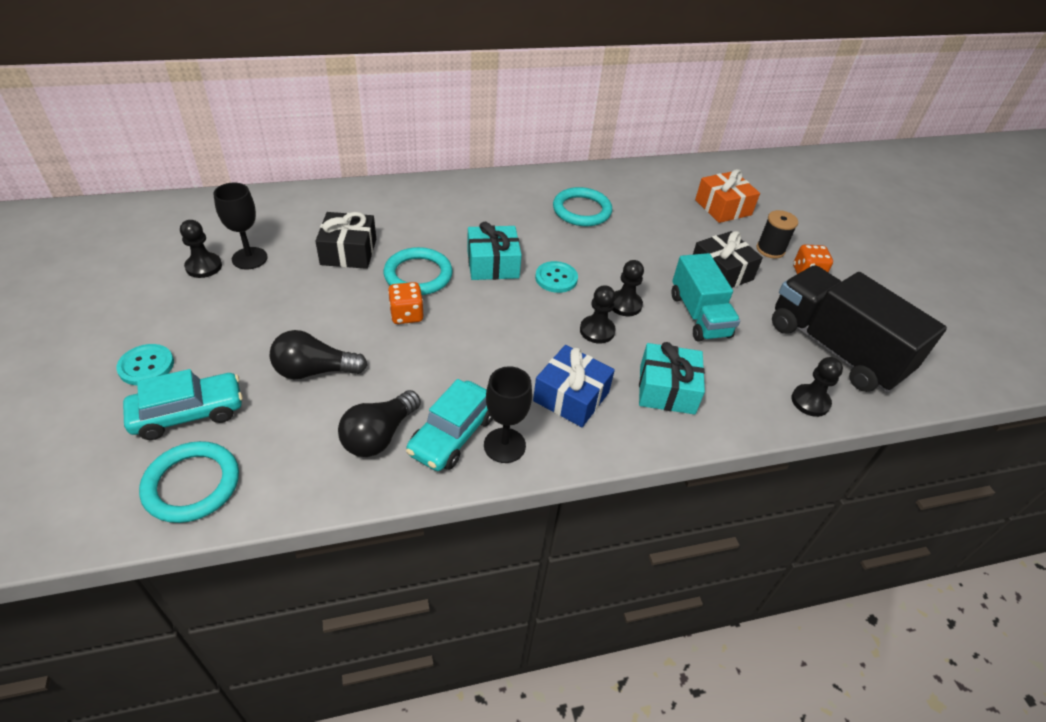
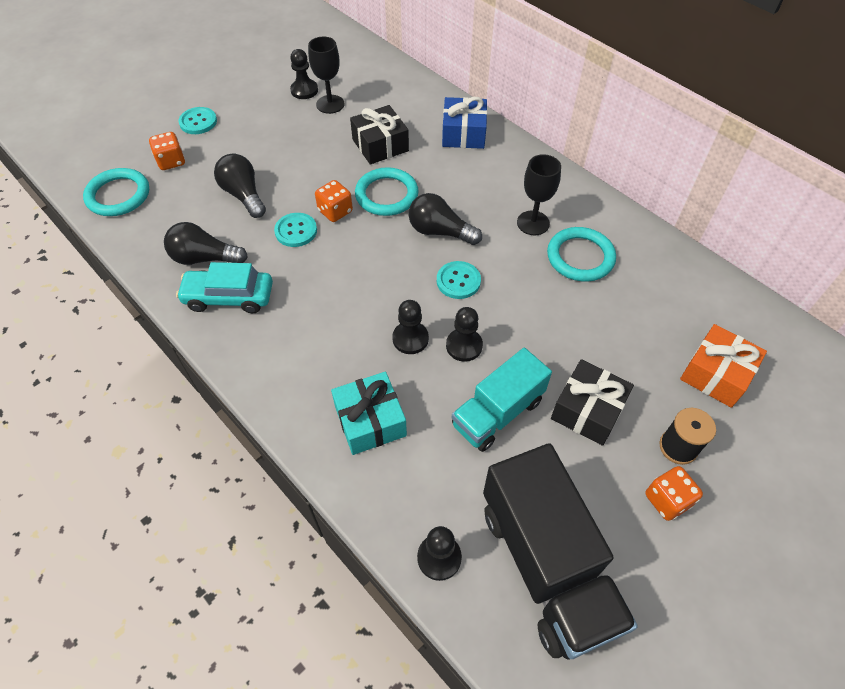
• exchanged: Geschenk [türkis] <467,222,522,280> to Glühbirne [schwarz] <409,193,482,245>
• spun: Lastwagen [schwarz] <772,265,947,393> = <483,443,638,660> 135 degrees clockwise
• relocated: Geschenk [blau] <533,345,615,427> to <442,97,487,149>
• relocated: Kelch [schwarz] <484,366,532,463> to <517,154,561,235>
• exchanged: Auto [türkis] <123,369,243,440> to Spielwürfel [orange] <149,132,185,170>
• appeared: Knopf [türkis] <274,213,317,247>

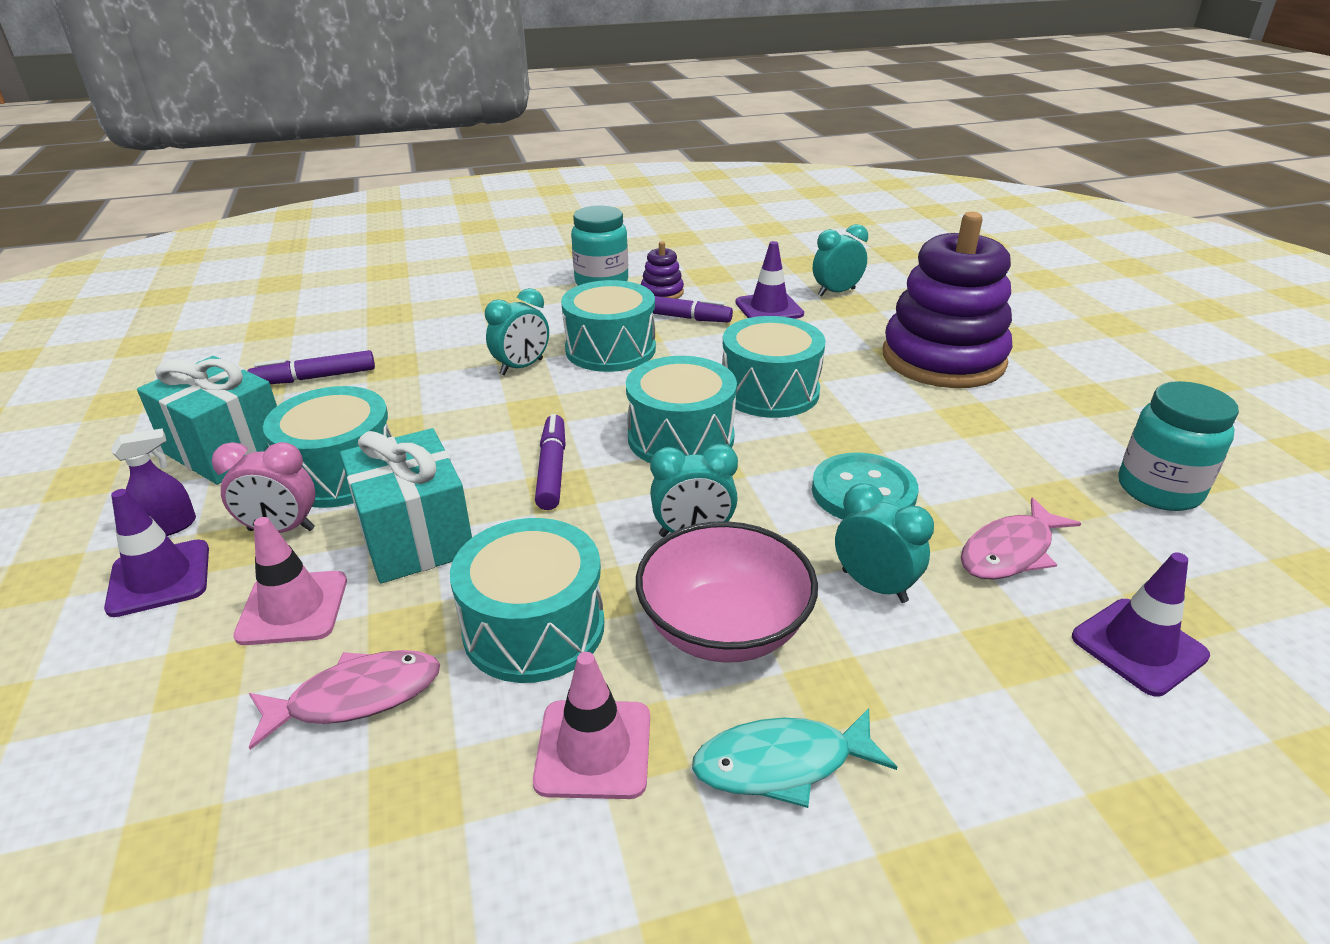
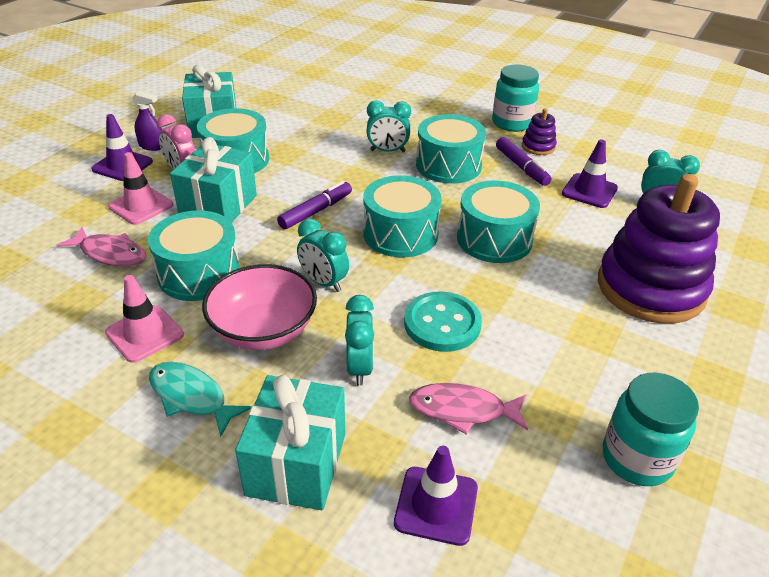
• missing: Filzstift [lila] <247,350,375,384>
• appeared: Geschenk [türkis] <235,375,345,510>

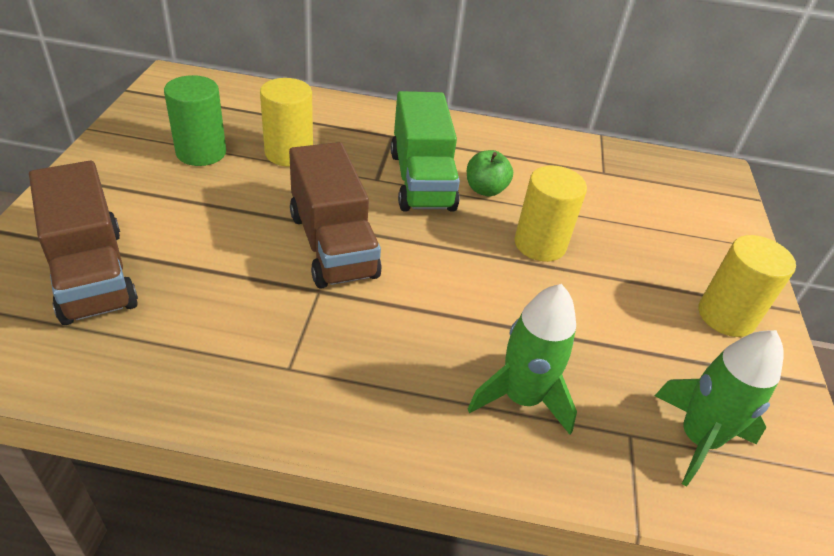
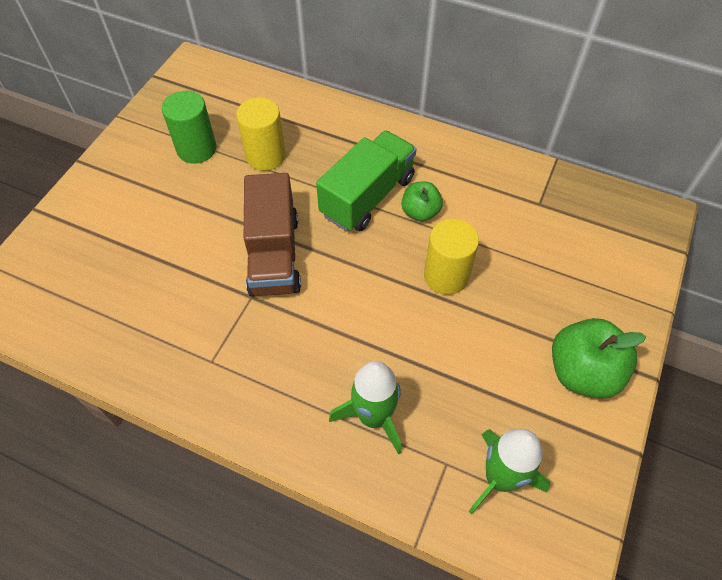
• spun: Lastwagen [grün] <391,91,460,211> = <316,130,417,232> 150 degrees counterclockwise
• missing: Lastwagen [braun] <29,161,138,325>
• exchanged: Vollzylinder [gelb] <699,235,796,337> to Apfel [grün] <552,318,646,399>

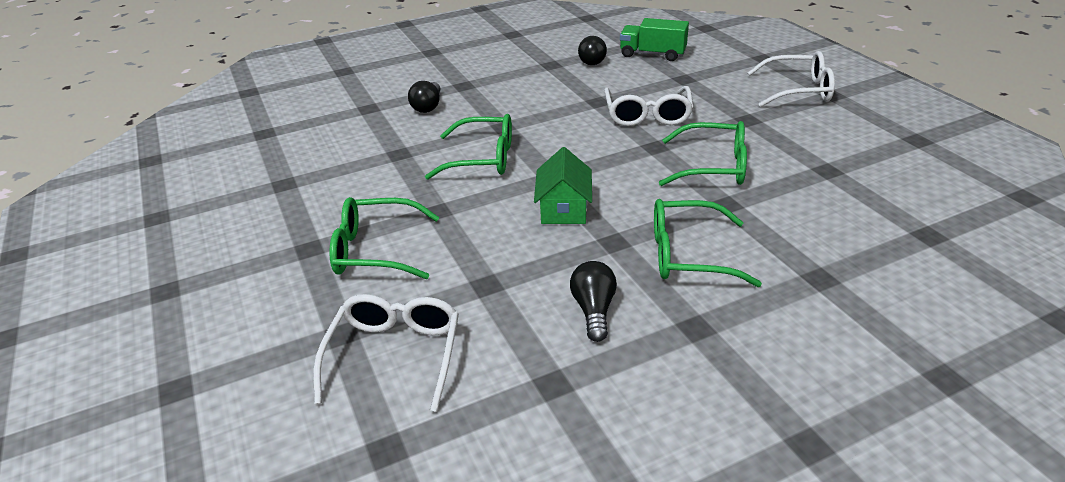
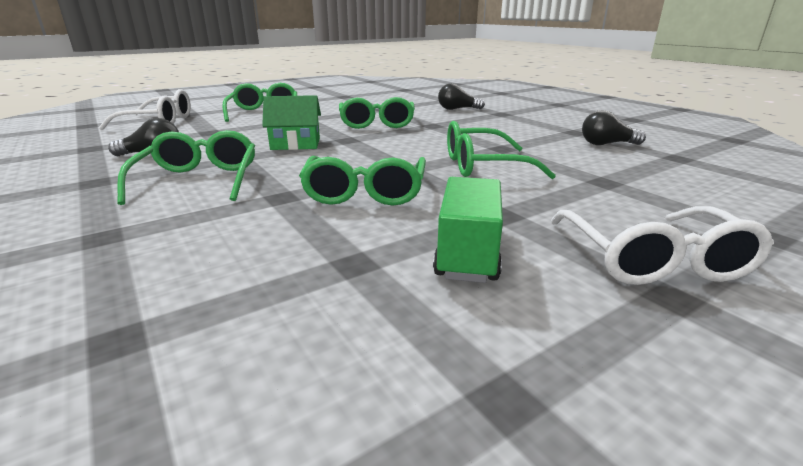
• relocated: Lastwagen [grün] <620,18,689,61> to <433,177,503,283>
• colour: Brille [weiß] <604,86,693,126> to Brille [grün] <447,121,556,179>

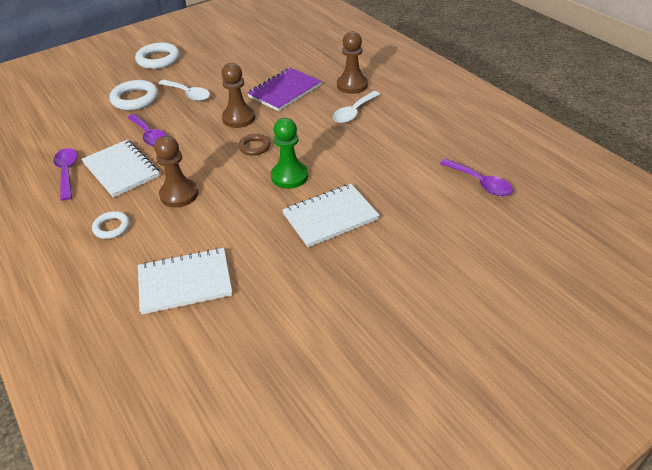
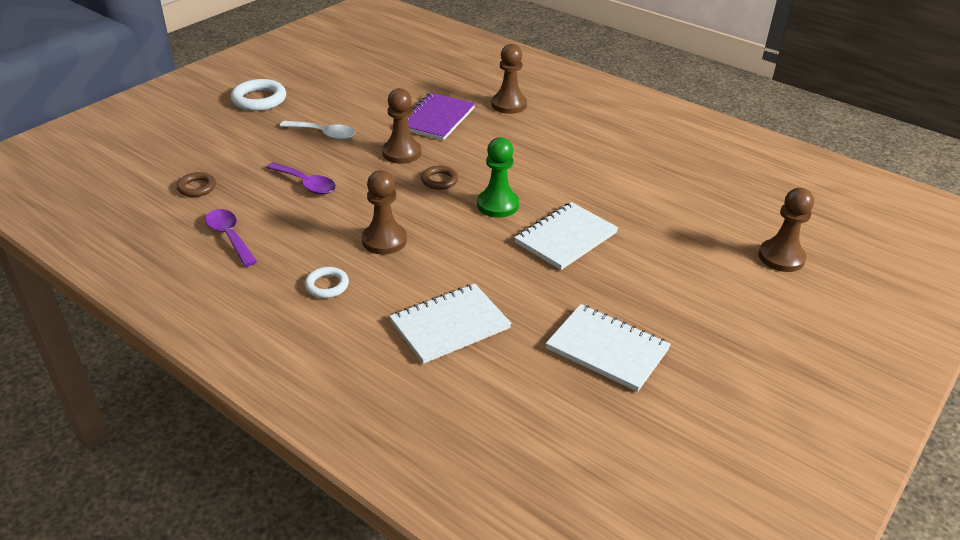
• missing: Ring [weiß] <109,80,158,110>
• missing: Löffel [weiß] <333,91,380,123>
• relocated: Notizbuch [weiß] <81,140,160,198> to <546,304,671,392>
• missing: Löffel [lila] <440,159,513,196>
• appeared: Ring [braun] <177,172,216,197>
• appeared: Bauer [braun] <758,188,814,272>

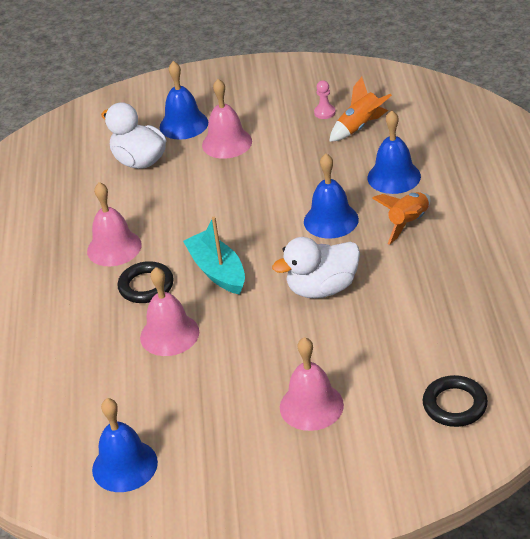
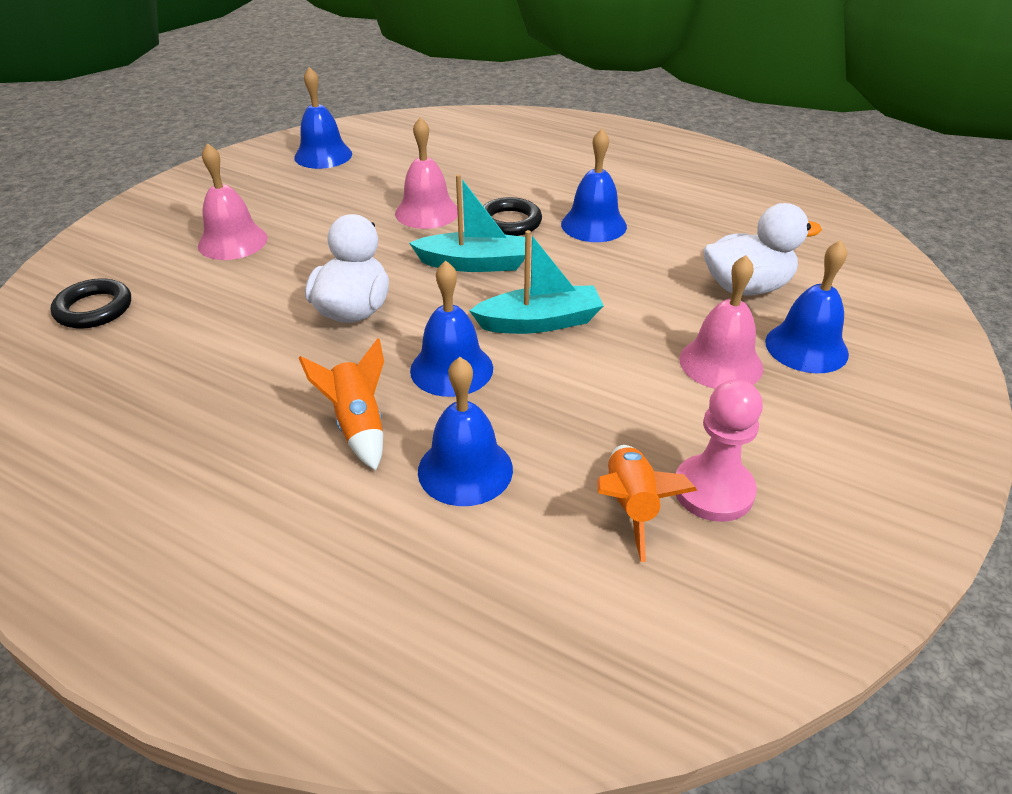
• size: Bauer [rosa] <314,80,336,119> = <676,379,763,522> x1.89
• colour: Glocke [rosa] <87,182,142,266> to Glocke [blau] <561,129,627,242>
• appeared: Boot [türkis] <469,230,604,334>

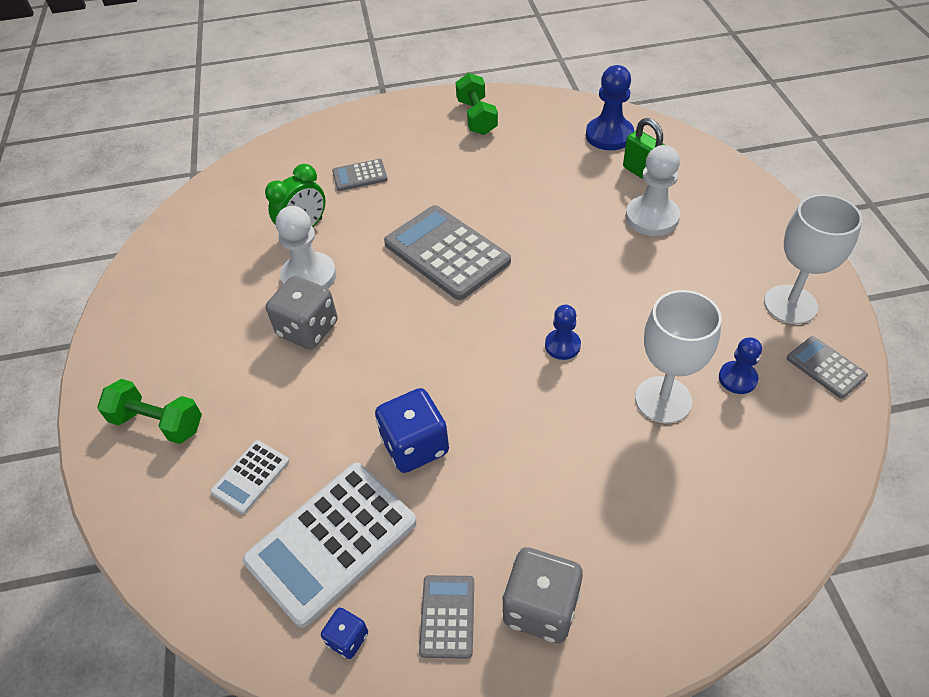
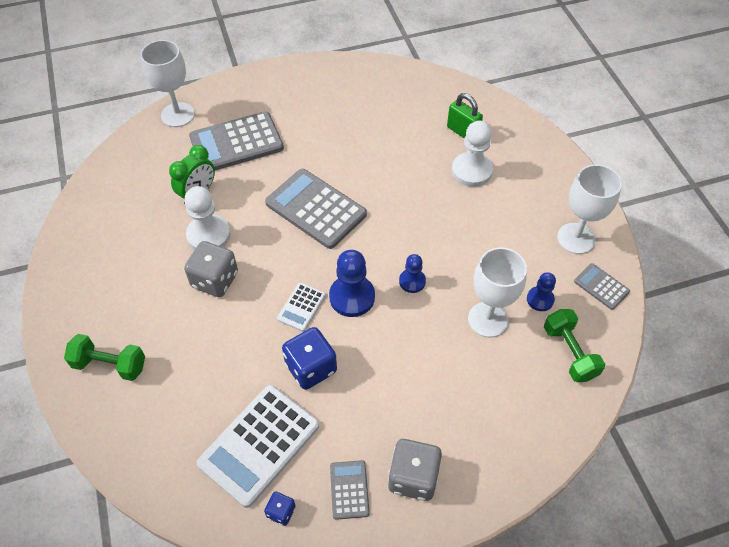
• relocated: Bauer [blau] <586,65,634,150> to <329,250,375,317>
• relocated: Hantel [grün] <456,73,498,135> to <544,309,605,382>
• size: Taschenrechner [grau] <332,159,388,191> = <189,111,284,170> x2.02
• relocated: Taschenrechner [weiß] <210,440,289,514> to <277,282,326,332>
• appeared: Kelch [weiß] <140,40,195,127>

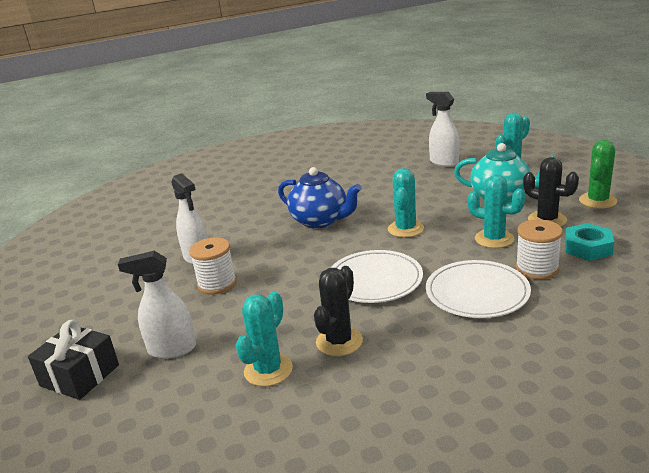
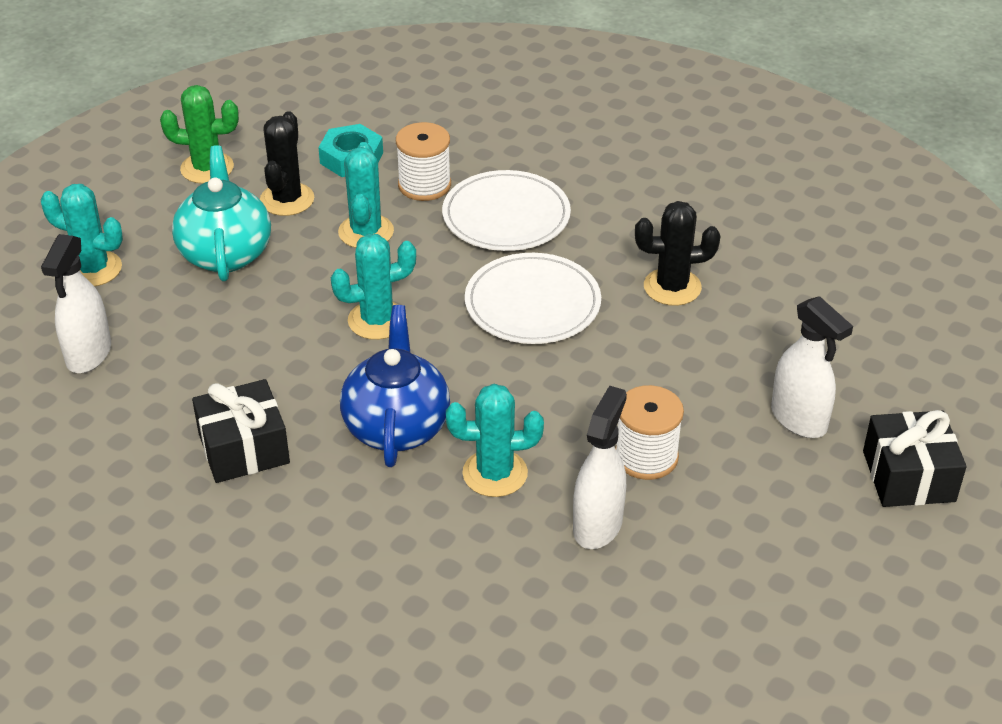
• relocated: Kaktus [türkis] <235,291,293,387> to <446,384,544,497>
• appeared: Geschenk [schwarz] <192,379,290,483>

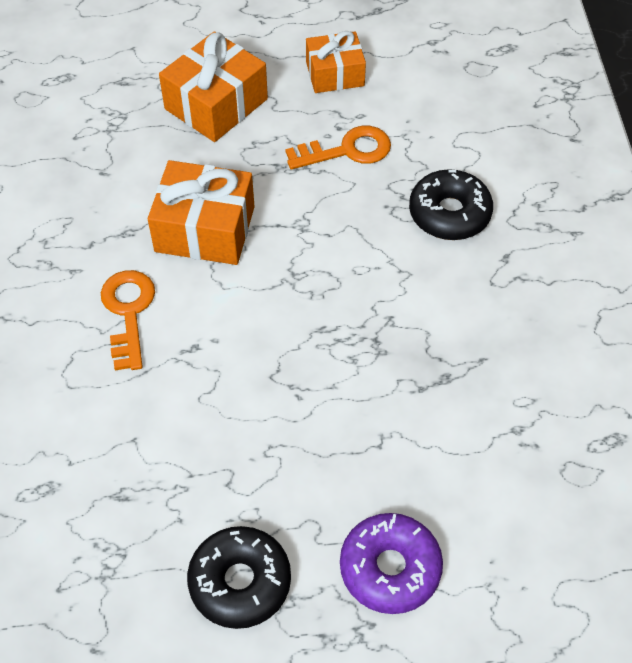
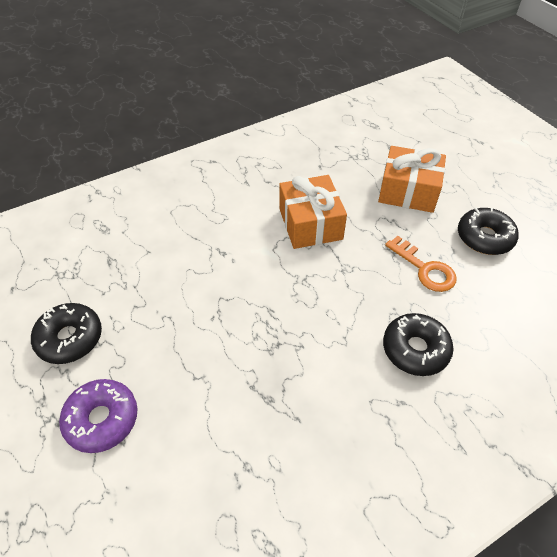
• exchanged: Geschenk [orange] <306,31,366,93> to Donut [schwarz] <458,208,519,255>
• missing: Schlüssel [orange] <101,270,155,370>

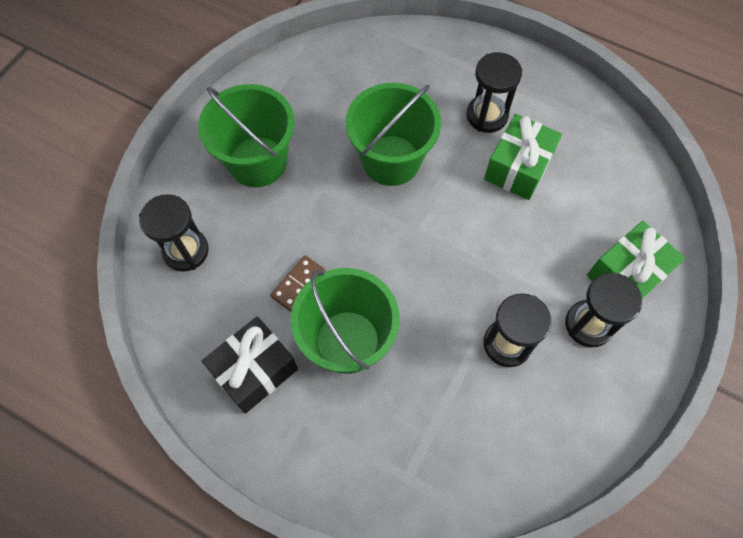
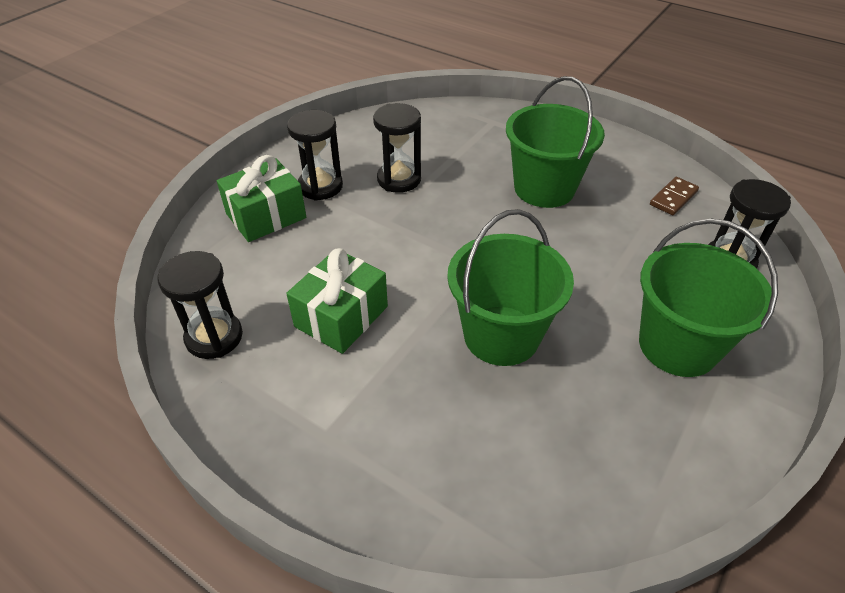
• relocated: Sanduhr [schwarz] <466,52,522,133> to <157,251,243,359>
• relocated: Dominostein [braun] <270,256,326,312> to <650,177,699,215>
• missing: Geschenk [schwarz] <202,316,298,414>

